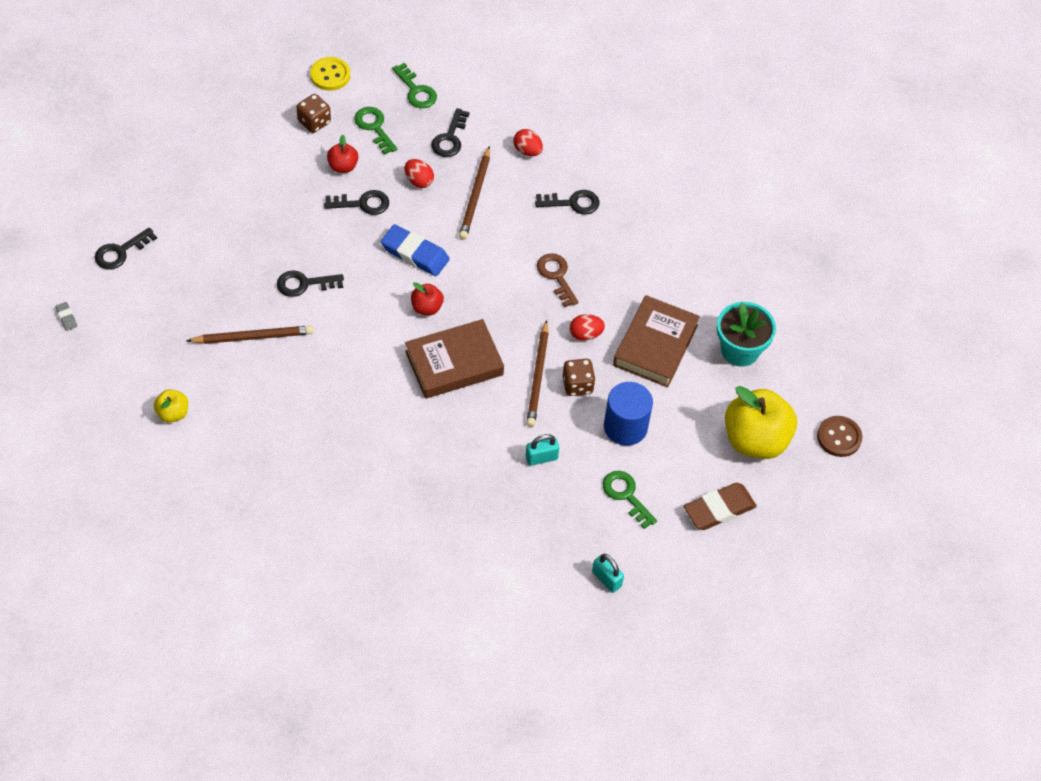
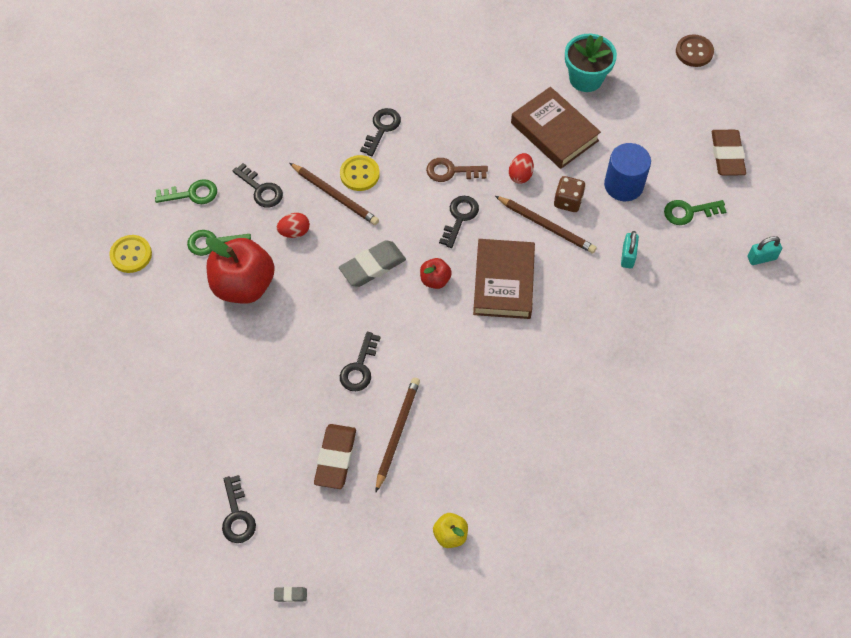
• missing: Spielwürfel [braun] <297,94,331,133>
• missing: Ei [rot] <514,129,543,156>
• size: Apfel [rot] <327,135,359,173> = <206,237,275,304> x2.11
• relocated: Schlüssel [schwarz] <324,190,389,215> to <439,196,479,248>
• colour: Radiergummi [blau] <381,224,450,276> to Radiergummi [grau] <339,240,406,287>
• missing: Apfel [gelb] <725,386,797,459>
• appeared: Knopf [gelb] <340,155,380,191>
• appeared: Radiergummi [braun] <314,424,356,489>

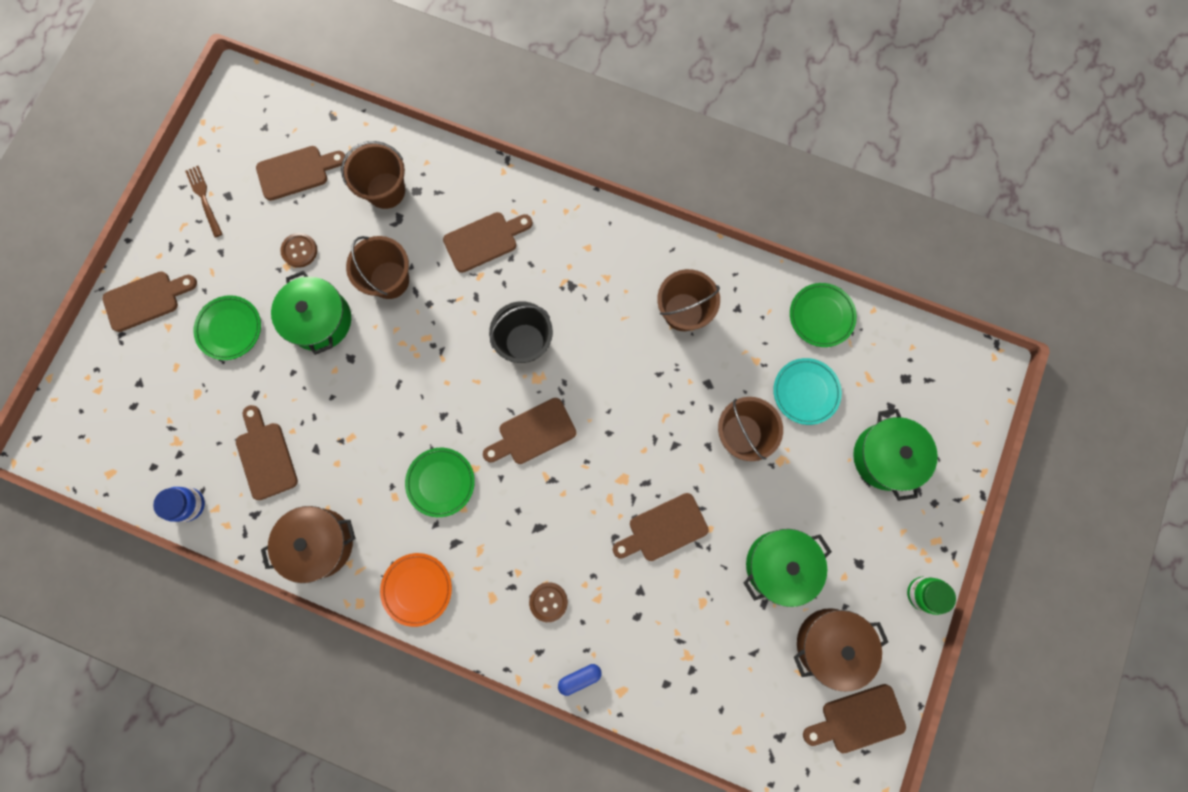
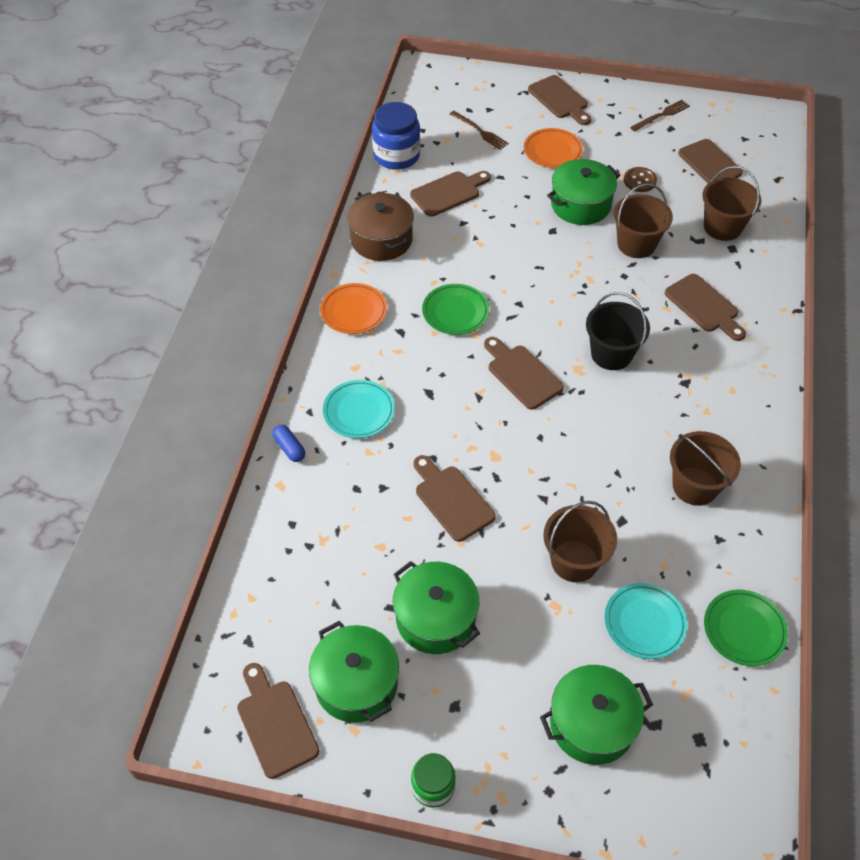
• colour: Teller [grün] <194,295,261,360> to Teller [orange] <524,128,583,168>
• size: Einmachglas [blau] <153,487,205,522> = <372,102,420,170> x1.64
• exchanged: Knopf [braun] <529,582,568,622> to Teller [türkis] <323,380,395,438>
• colour: Kochtopf [braun] <794,608,888,692> to Kochtopf [grün] <309,621,399,723>
• appeared: Gabel [braun] <450,111,509,150>

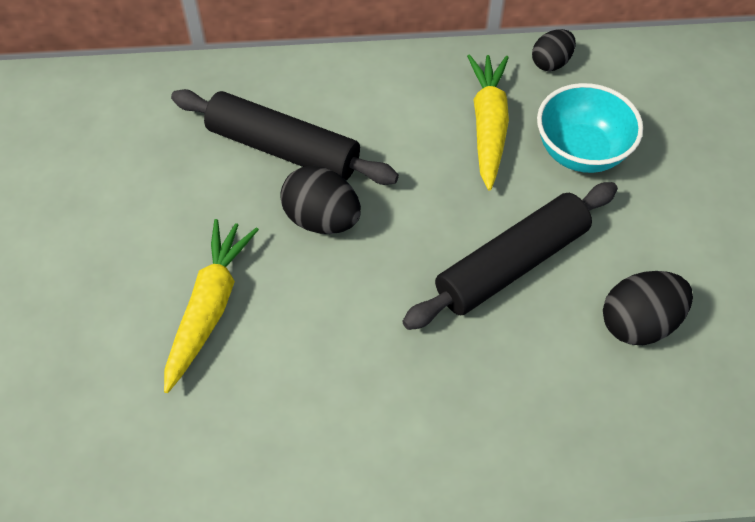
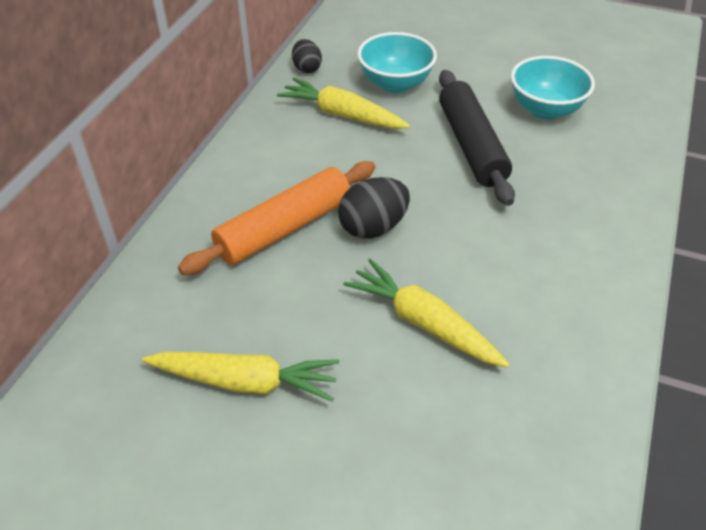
• colour: Nudelholz [schwarz] <171,89,399,185> to Nudelholz [orange] <178,161,376,275>
• exchanged: Ei [schwarz] <603,271,693,345> to Schüssel [türkis] <511,56,595,119>
• appeared: Karotte [gelb] <142,352,339,402>

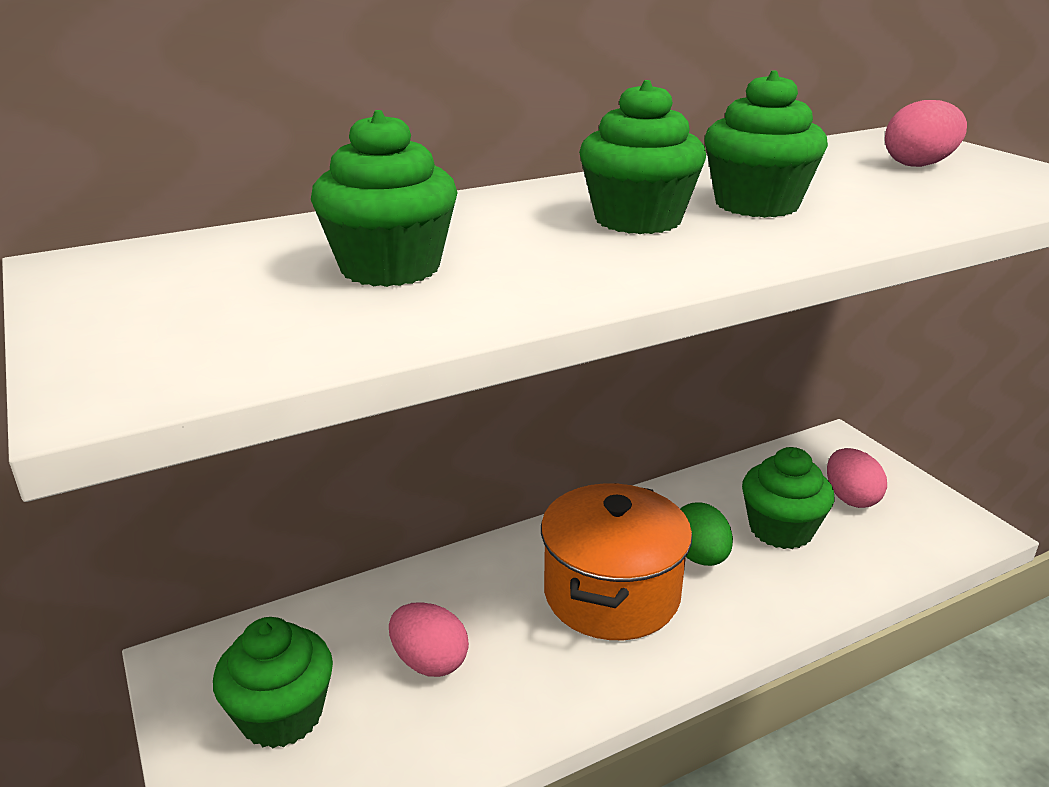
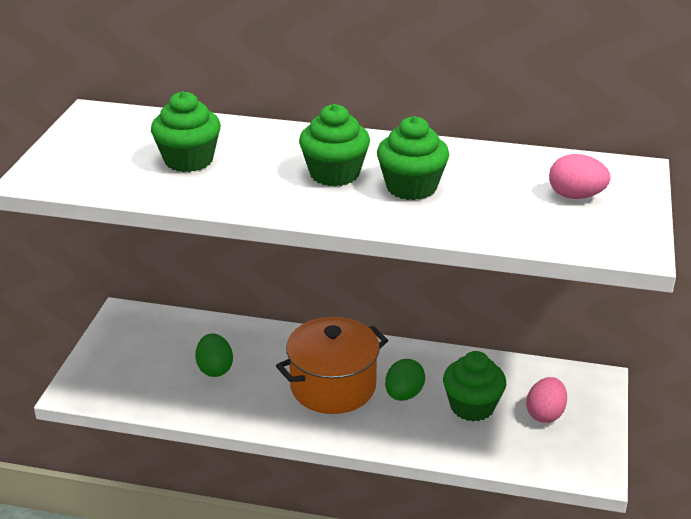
• colour: Ei [rosa] <389,602,469,677> to Ei [grün] <195,333,233,377>
• missing: Muffin [grün] <213,617,333,748>

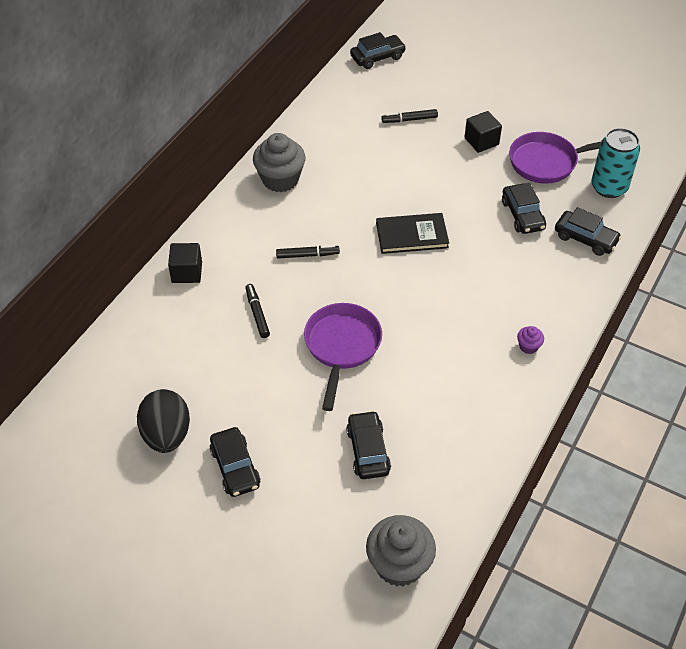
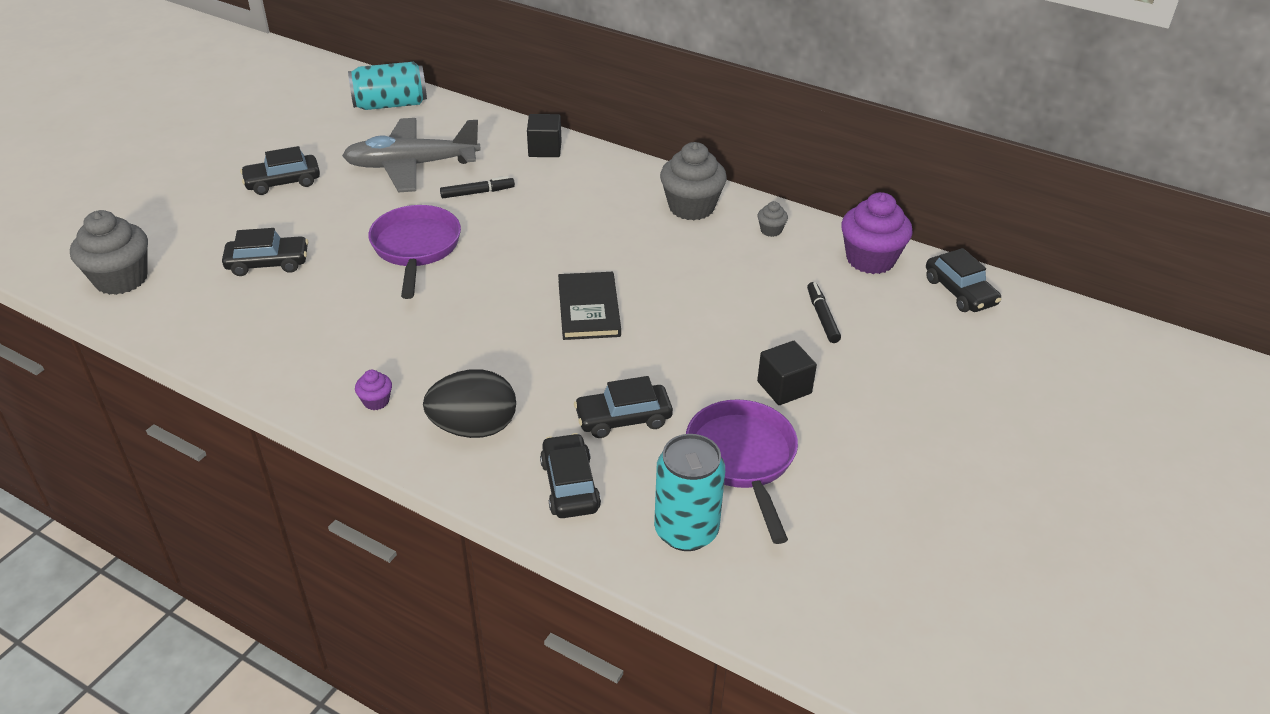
• spun: Auto [schwarz] <555,207,622,256> = <540,433,601,518> 135 degrees clockwise
• missing: Filzstift [schwarz] <276,245,340,259>
• spun: Pfanne [lila] <304,303,382,411> = <368,205,461,299> 105 degrees counterclockwise
• relocated: Ei [schwarz] <137,389,190,453> to <423,369,516,438>
• appeared: Dose [türkis] <348,62,427,110>
• appeared: Flugzeug [grau] <342,118,481,192>
• appeared: Muffin [lila] <841,192,913,274>
• appeared: Muffin [grau] <758,201,788,237>

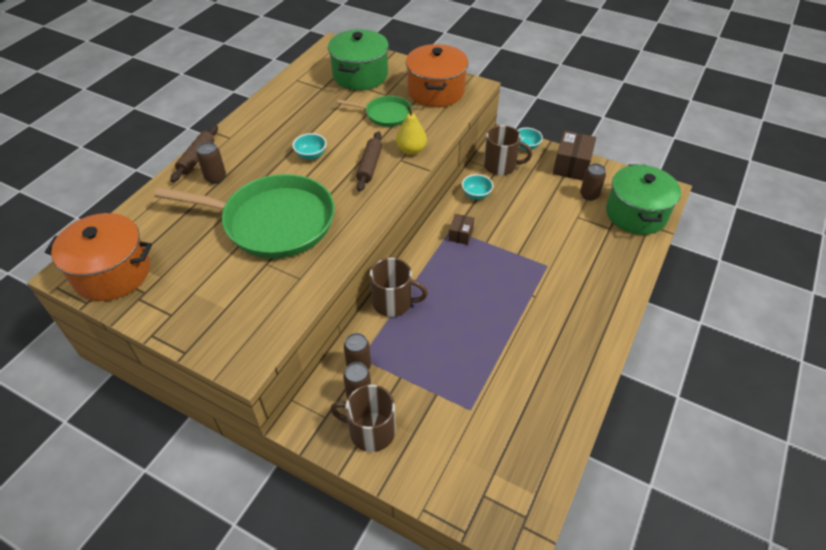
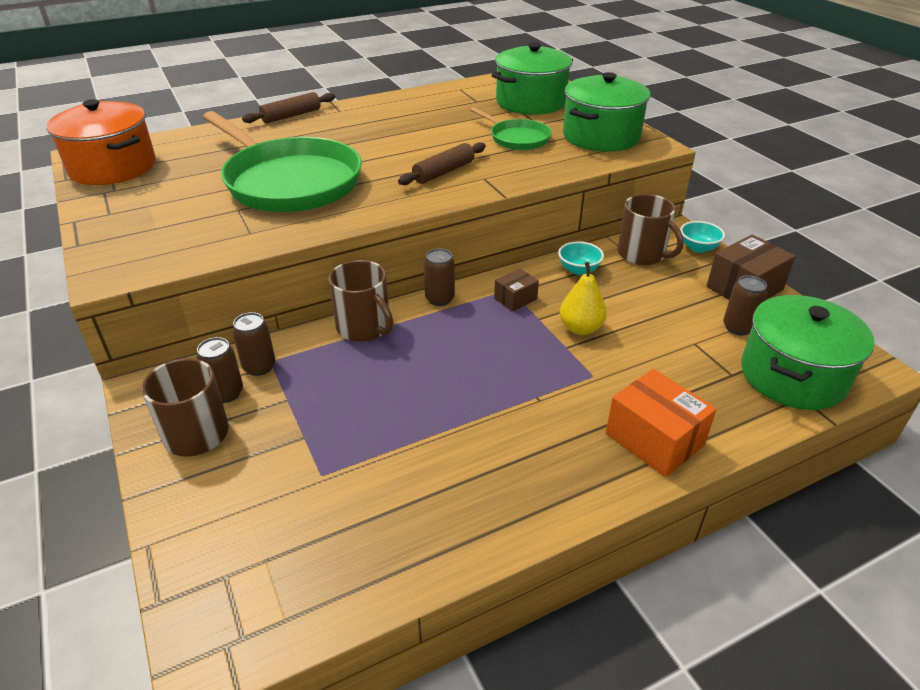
• colour: Kochtopf [orange] <406,44,468,107> to Kochtopf [grün] <563,72,650,152>
• relocated: Birne [gelb] <396,106,427,155> to <560,262,607,335>
• missing: Schüssel [türkis] <292,133,327,160>
• relocated: Dose [braun] <196,142,226,184> to <424,248,455,306>
• appeared: Schachtel [orange] <606,369,717,477>

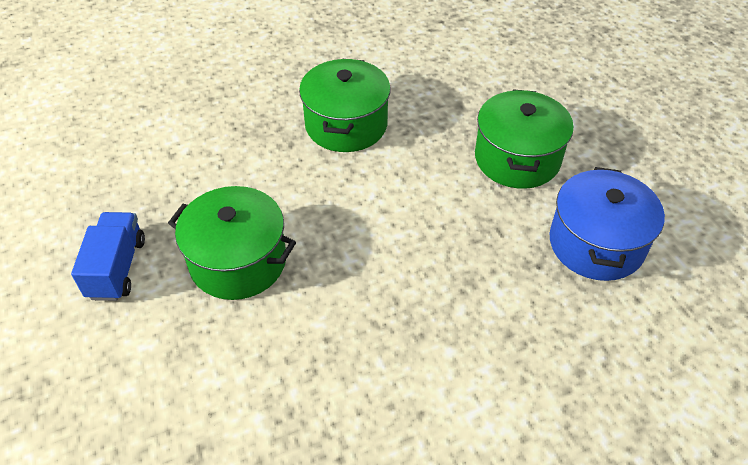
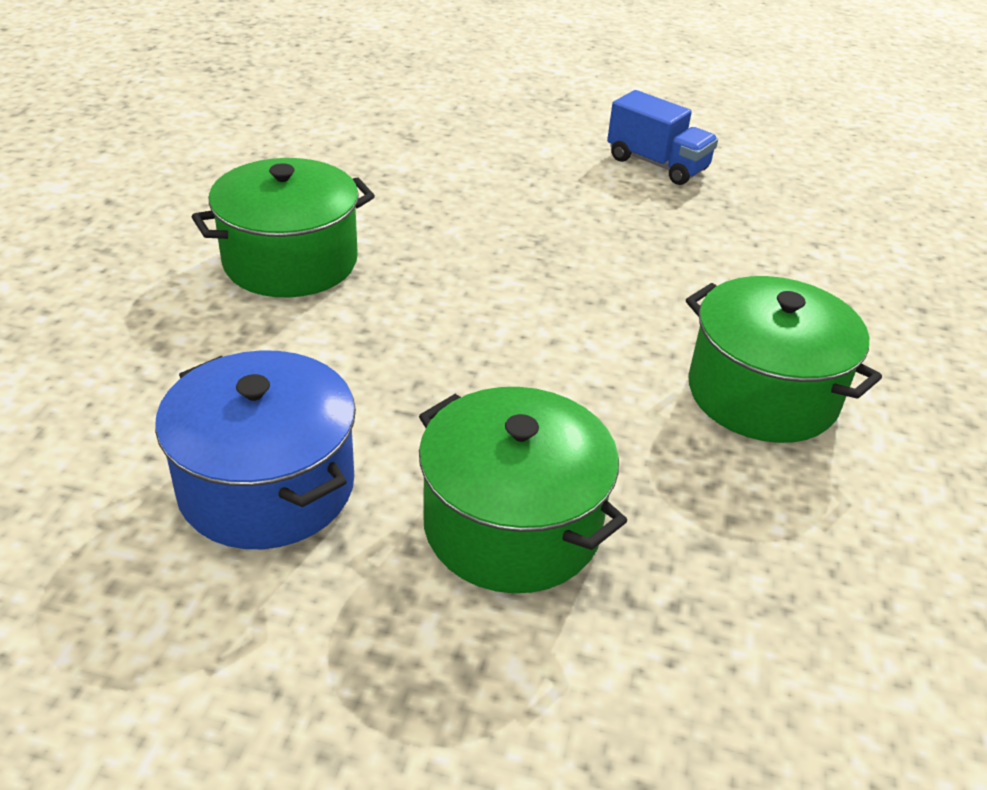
• relocated: Kochtopf [grün] <168,186,296,300> to <191,158,375,297>

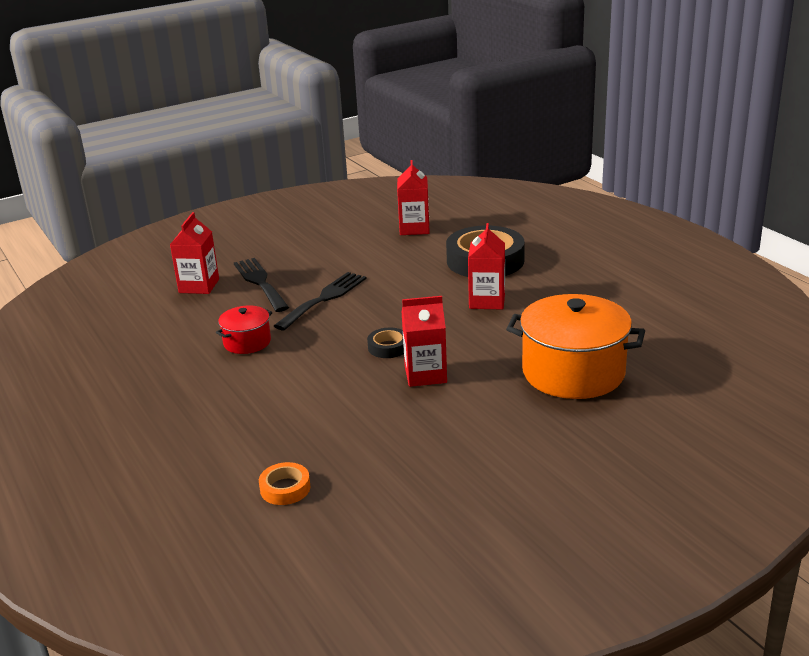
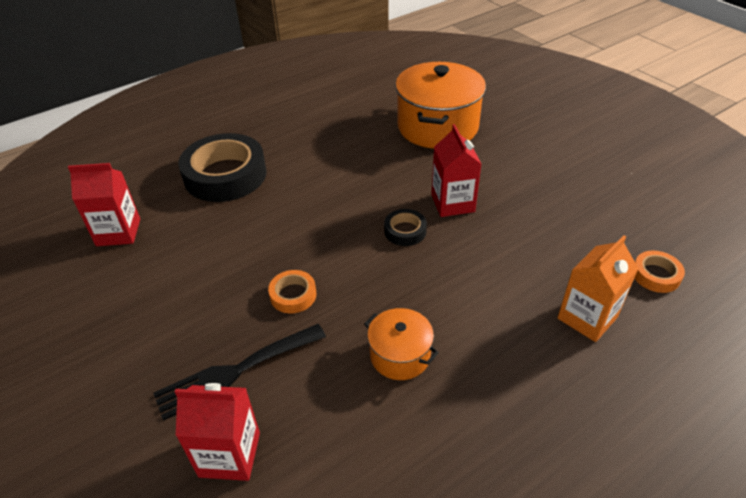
• missing: Getränkekarton [rot] <468,223,505,310>
• exchanged: Gabel [schwarz] <274,272,367,331> to Klebeband [orange] <268,270,316,313>
• colour: Kochtopf [rot] <216,306,272,354> to Kochtopf [orange] <364,308,439,380>
• appeared: Getränkekarton [orange] <558,235,639,342>

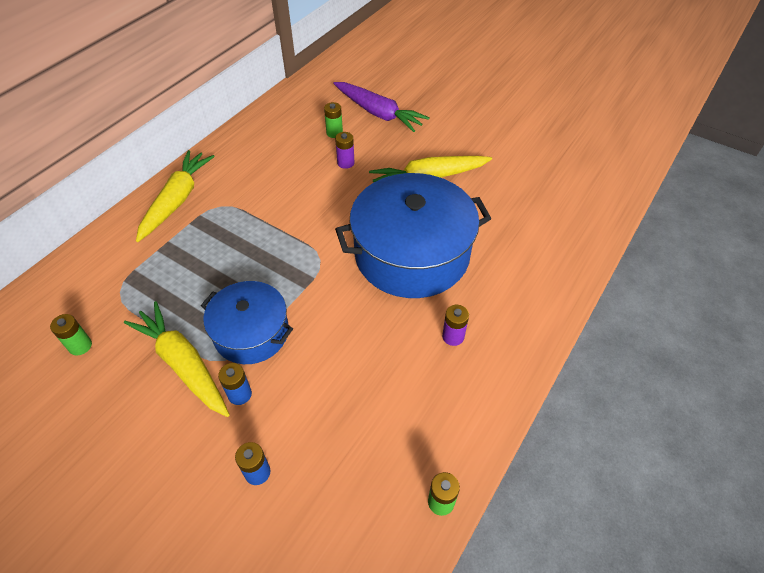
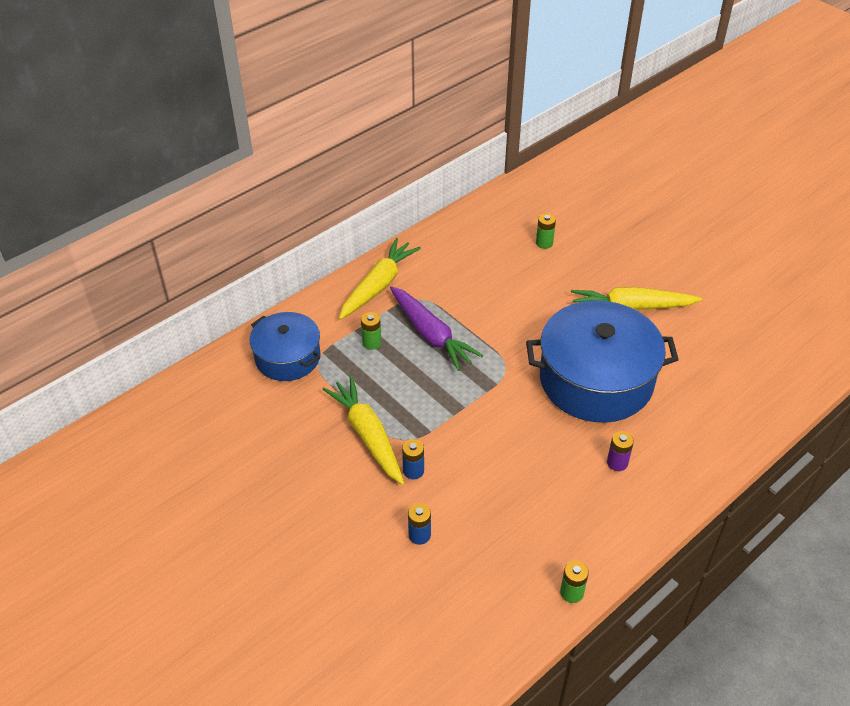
• relocated: Karotte [lila] <333,82,430,132> to <390,286,483,371>
• missing: Batterie [lila] <335,132,355,169>
• relocated: Kochtopf [blau] <201,281,293,364> to <250,312,321,381>
• relocated: Batterie [grün] <50,314,92,356> to <361,312,381,350>

